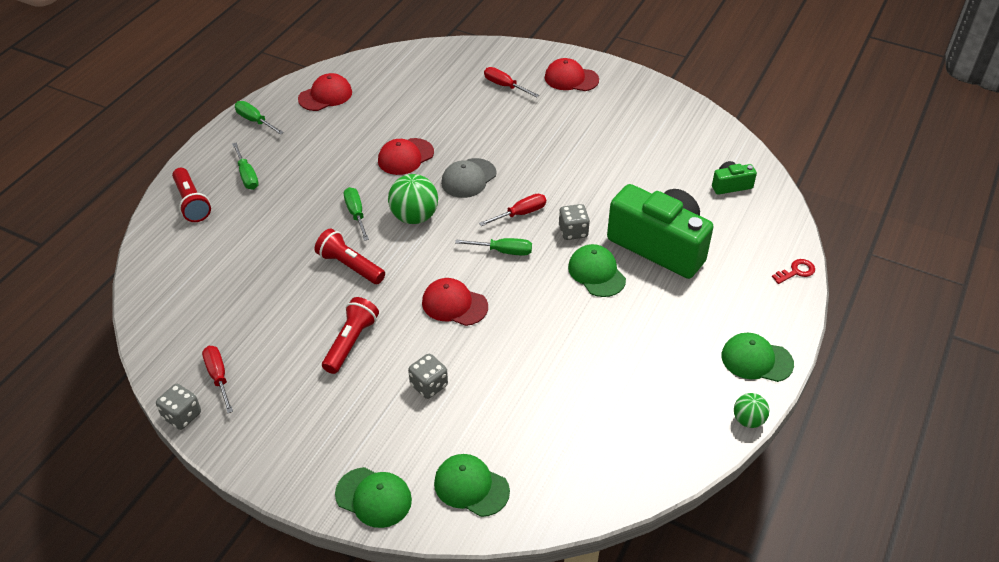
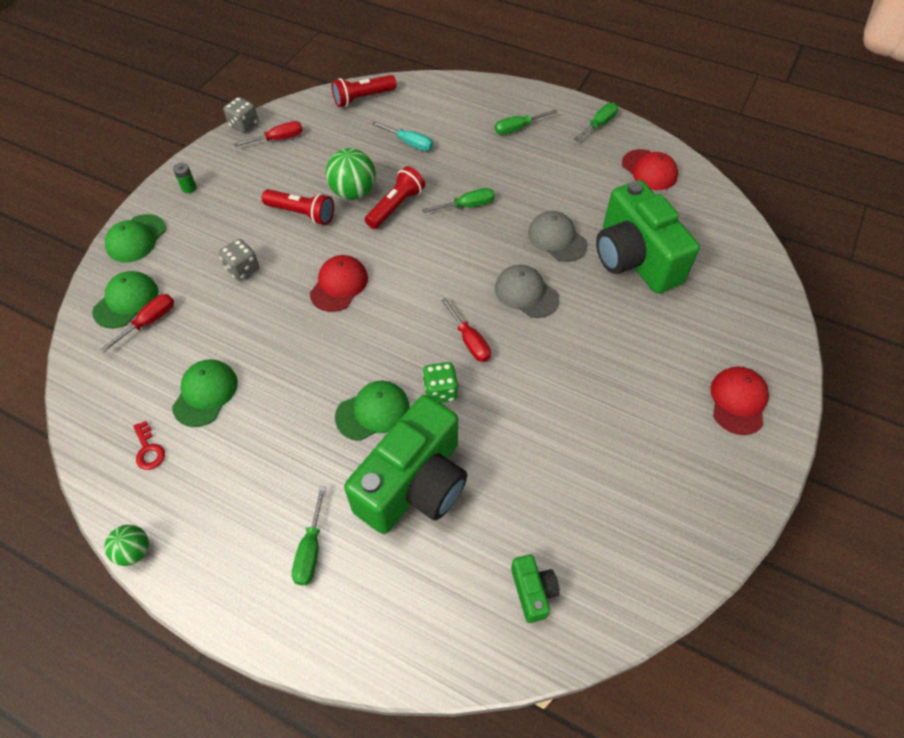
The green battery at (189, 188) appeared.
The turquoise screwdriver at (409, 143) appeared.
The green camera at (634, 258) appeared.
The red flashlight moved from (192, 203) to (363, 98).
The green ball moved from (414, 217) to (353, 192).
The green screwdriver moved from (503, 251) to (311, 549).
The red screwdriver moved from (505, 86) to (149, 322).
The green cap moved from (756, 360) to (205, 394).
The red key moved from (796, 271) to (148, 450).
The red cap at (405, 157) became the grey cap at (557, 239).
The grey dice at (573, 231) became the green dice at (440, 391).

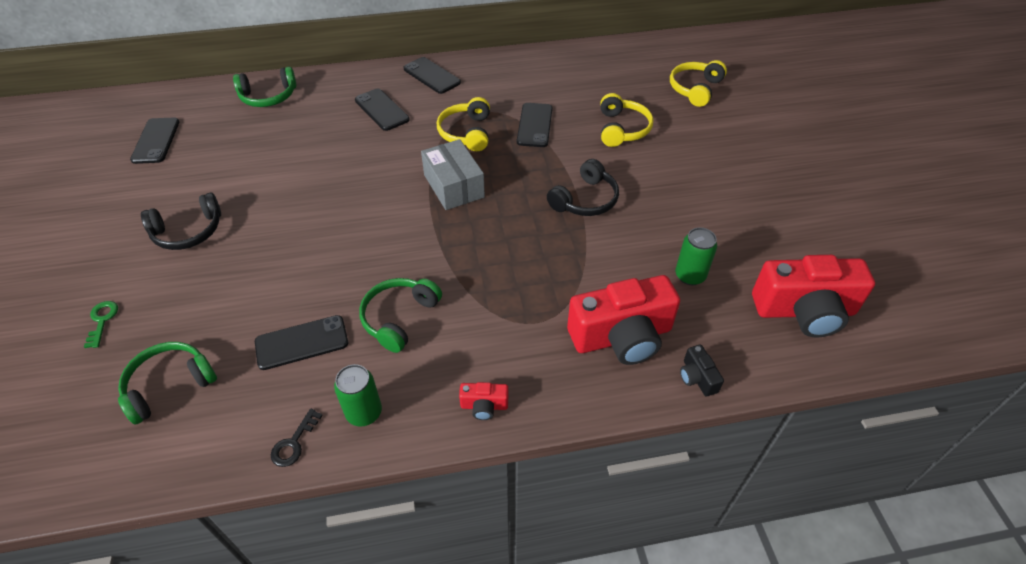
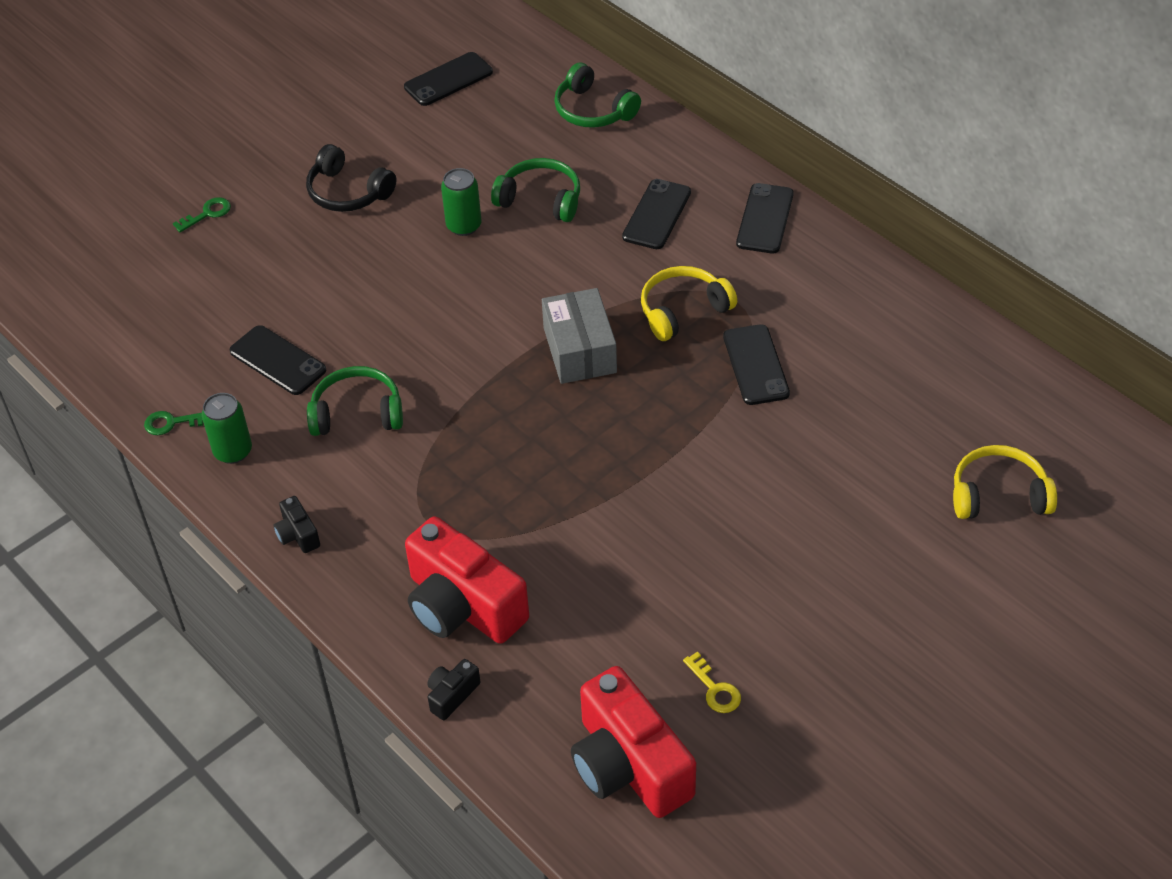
The black headphones at (585, 200) disappeared.
The yellow headphones at (622, 129) disappeared.
The yellow key at (715, 689) appeared.
The green headphones moved from (169, 385) to (540, 199).
The green can moved from (690, 275) to (464, 226).
The black key at (294, 443) became the green key at (172, 423).
The red camera at (484, 406) became the black camera at (298, 534).
The grey box at (454, 186) turned 45 degrees counterclockwise.
The black phone at (535, 125) turned 75 degrees counterclockwise.

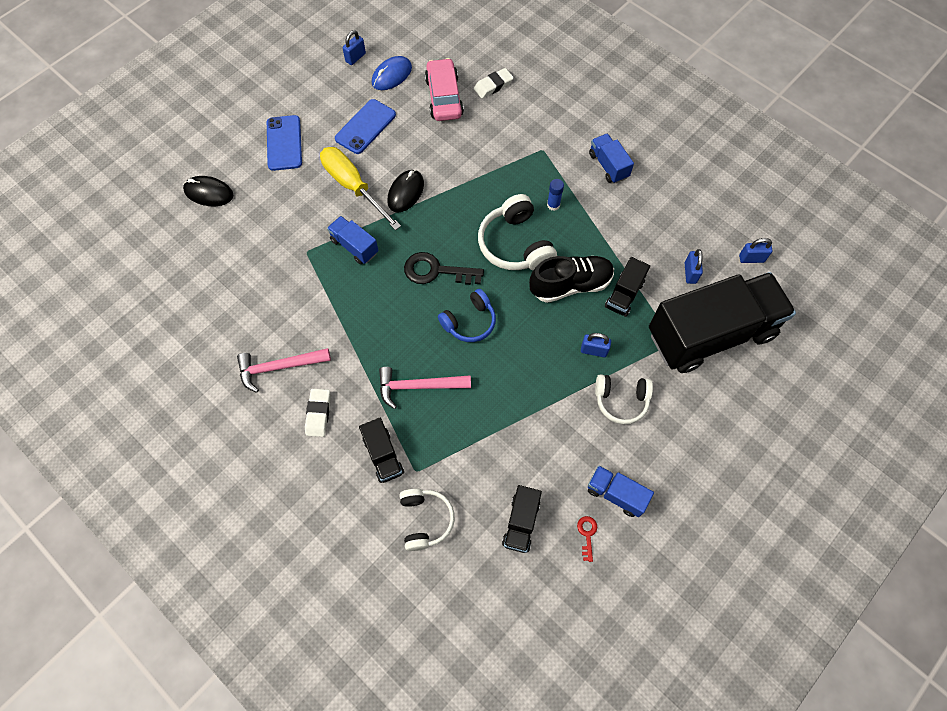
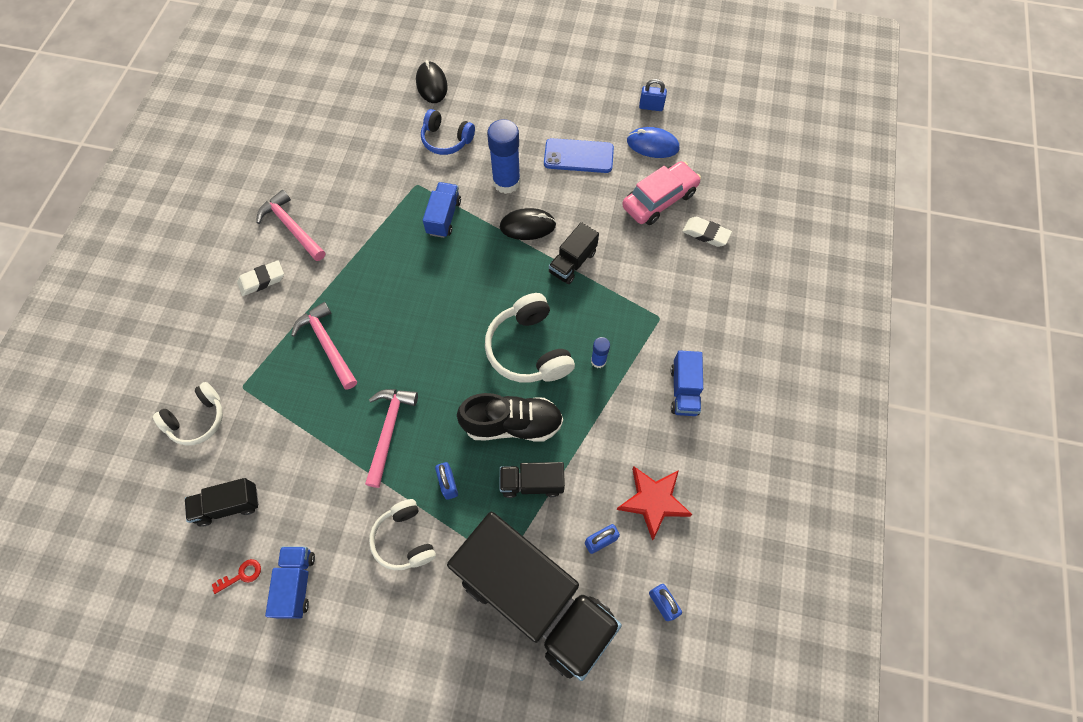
The blue phone at (284, 143) disappeared.
The black key at (436, 271) disappeared.
The pink hammer at (389, 431) appeared.
The red star at (653, 501) appeared.
The black truck moved from (383, 455) to (572, 262).
The blue headphones moved from (469, 322) to (446, 140).
The yellow screwdriver at (353, 187) was replaced by the blue glue stick at (506, 182).
The white headphones at (515, 244) turned 60 degrees counterclockwise.
The black shoe at (570, 285) turned 45 degrees counterclockwise.
The blue truck at (608, 165) turned 150 degrees clockwise.

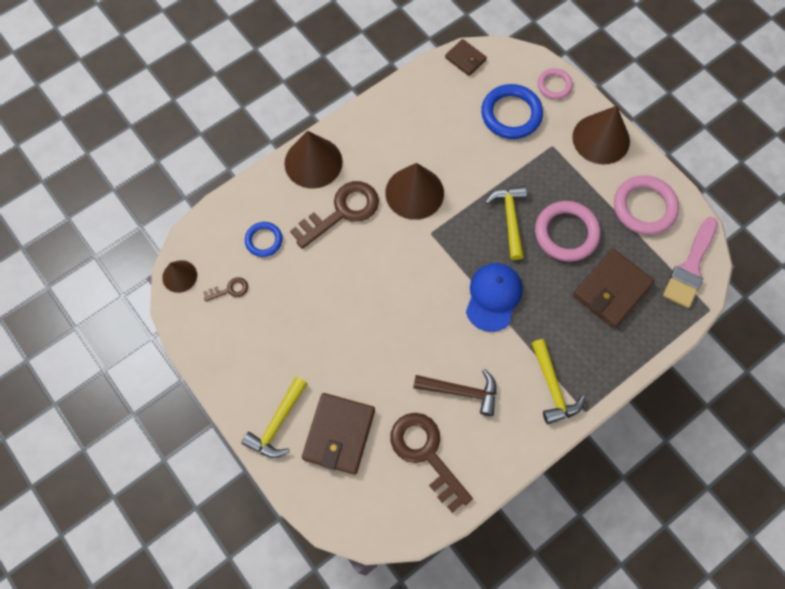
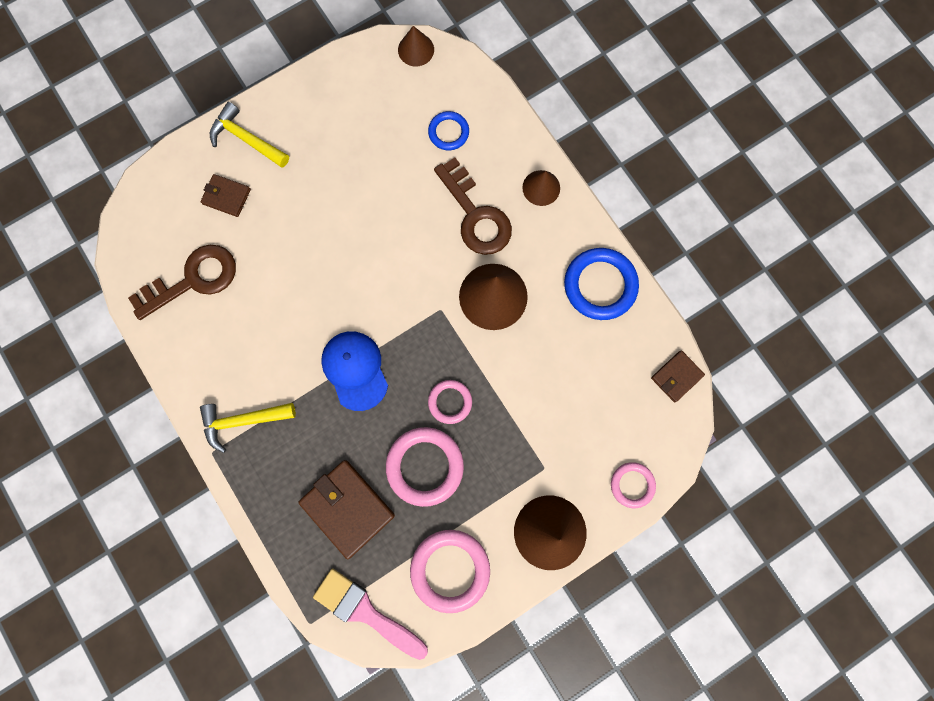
The brown key at (229, 290) disappeared.
The brown hammer at (461, 391) disappeared.
The blue ring moved from (511, 114) to (600, 285).
The yellow hammer at (510, 218) was replaced by the pink ring at (450, 402).
The blue cap at (493, 297) turned 135 degrees counterclockwise.
The brown cone at (313, 162) changed to 0.57 times the size.
The brown wallet at (339, 434) changed to 0.57 times the size.

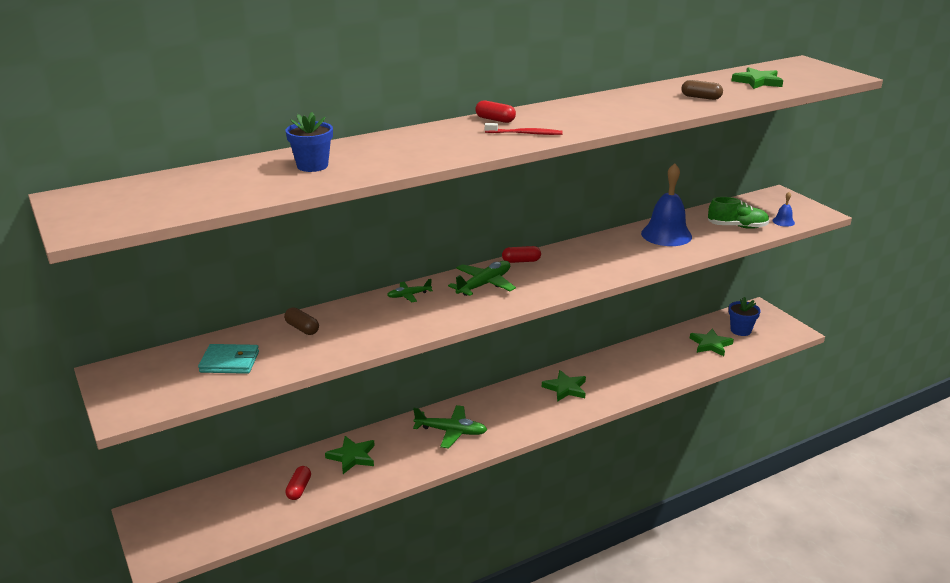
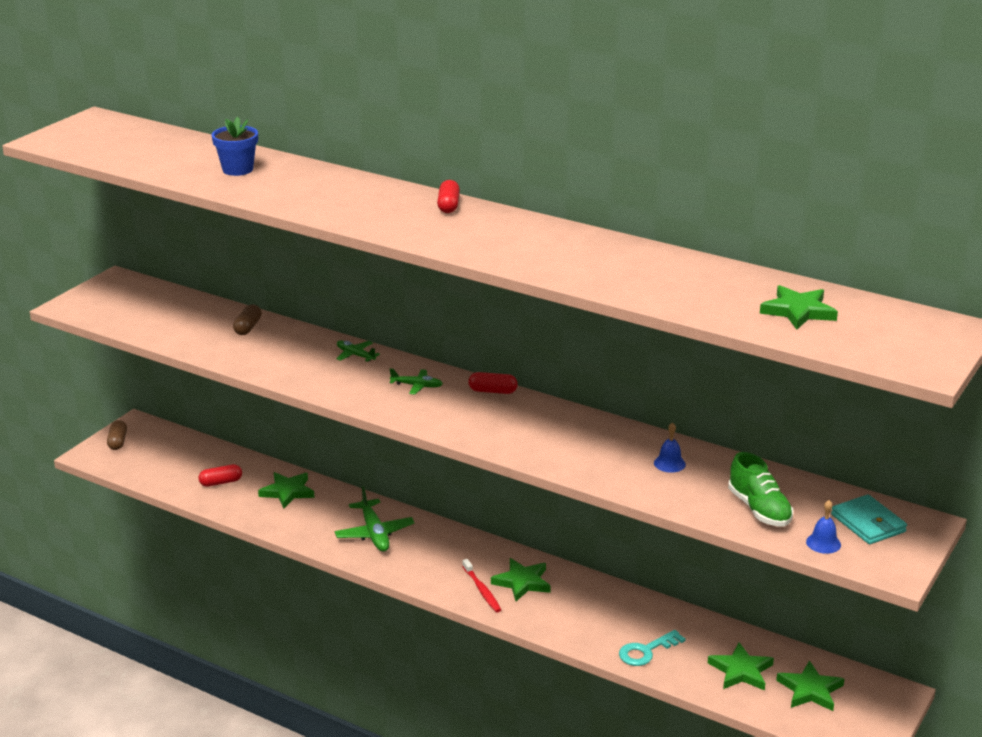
The turquoise key at (646, 651) appeared.
The turquoise wallet moved from (230, 362) to (868, 523).
The red toothbrush moved from (525, 133) to (482, 590).
The brown capsule moved from (701, 97) to (118, 442).
The blue flower pot at (740, 330) was replaced by the green star at (810, 690).
The red capsule at (521, 261) turned 45 degrees counterclockwise.
The green plane at (484, 285) changed to 0.57 times the size.
The blue bell at (666, 235) changed to 0.44 times the size.

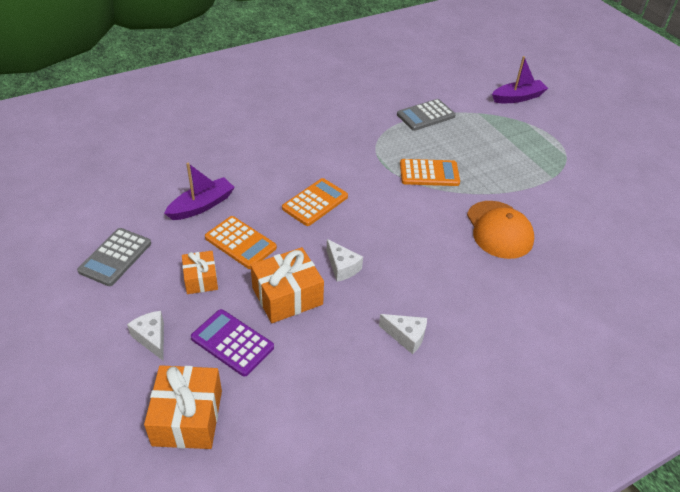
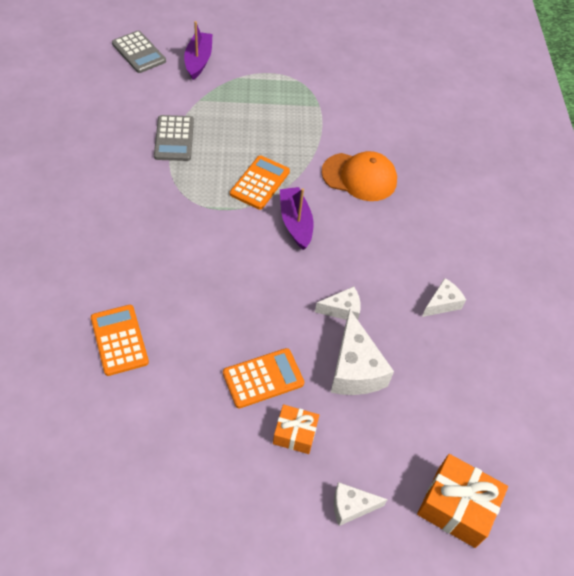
The purple calculator at (232, 343) disappeared.
The grey calculator moved from (115, 257) to (139, 52).
The purple boat moved from (202, 205) to (295, 223).
The orange calculator moved from (315, 202) to (119, 340).
The orange gift at (287, 296) was replaced by the white cheese at (355, 369).

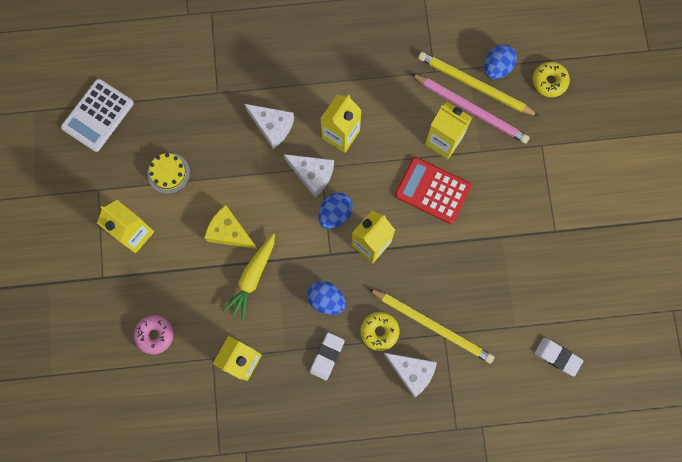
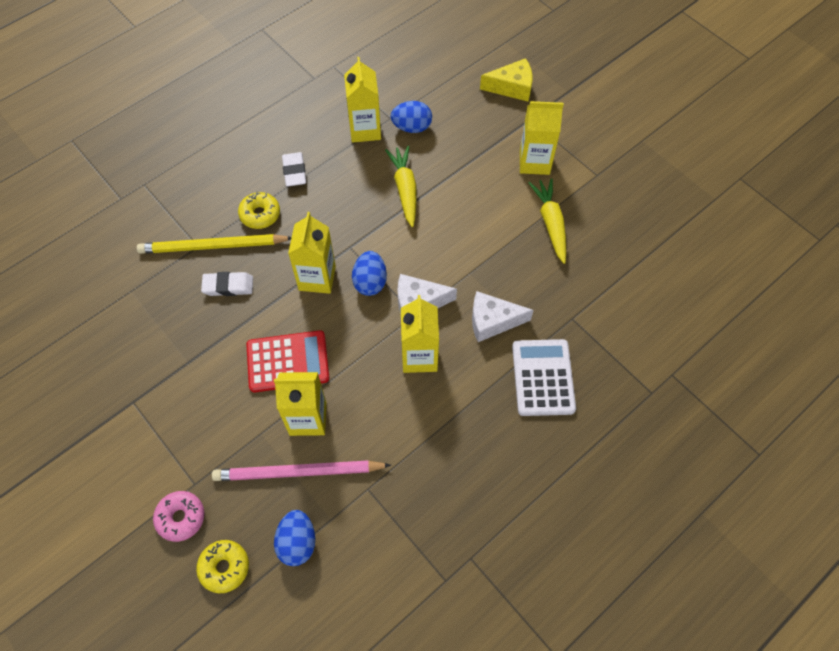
The white cheese at (412, 372) disappeared.
The yellow pencil at (475, 86) disappeared.
The white calculator moved from (97, 115) to (543, 377).
The pink donut moved from (155, 335) to (181, 518).
The yellow cheese moved from (229, 232) to (512, 87).
The blue egg moved from (326, 300) to (412, 127).
The white eraser moved from (557, 357) to (228, 286).
The yellow cake at (168, 173) was replaced by the yellow carrot at (550, 223).

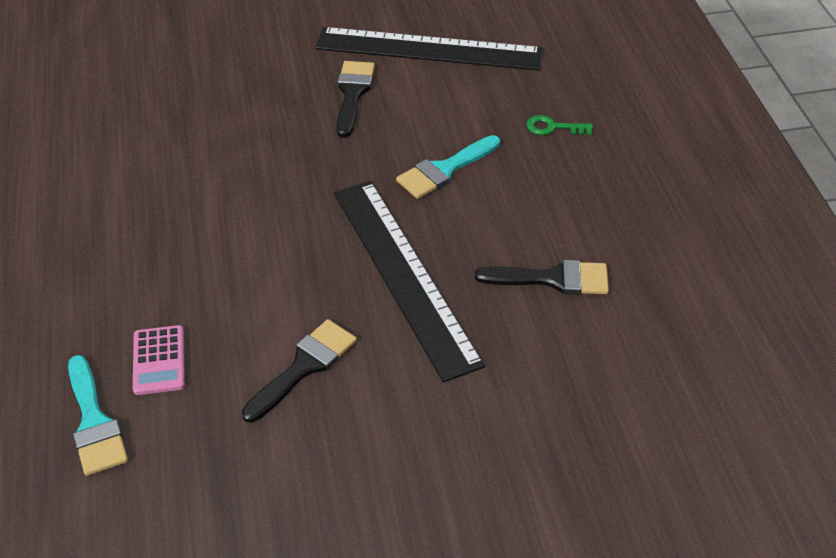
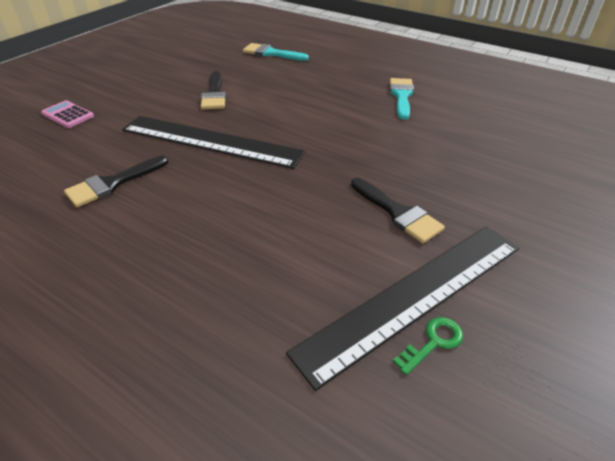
The pink calculator moved from (159, 360) to (68, 115).
The turquoise brush moved from (444, 170) to (401, 96).
The green key moved from (553, 127) to (433, 342).

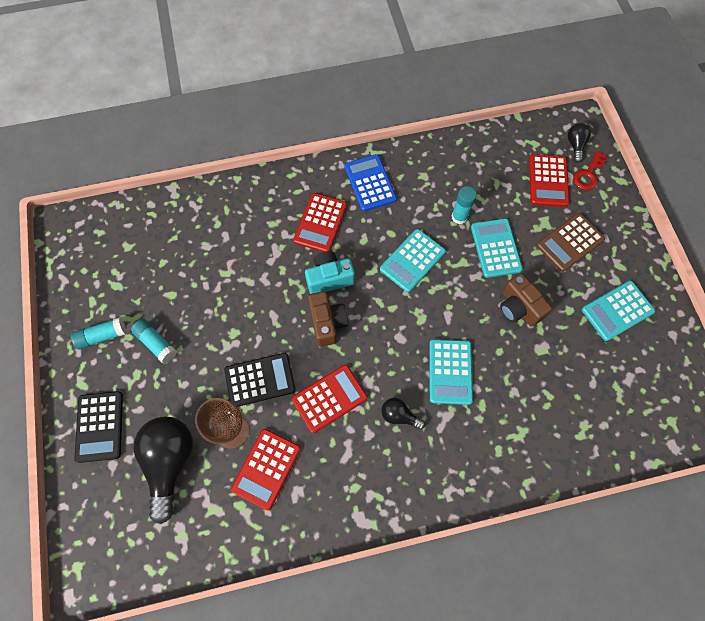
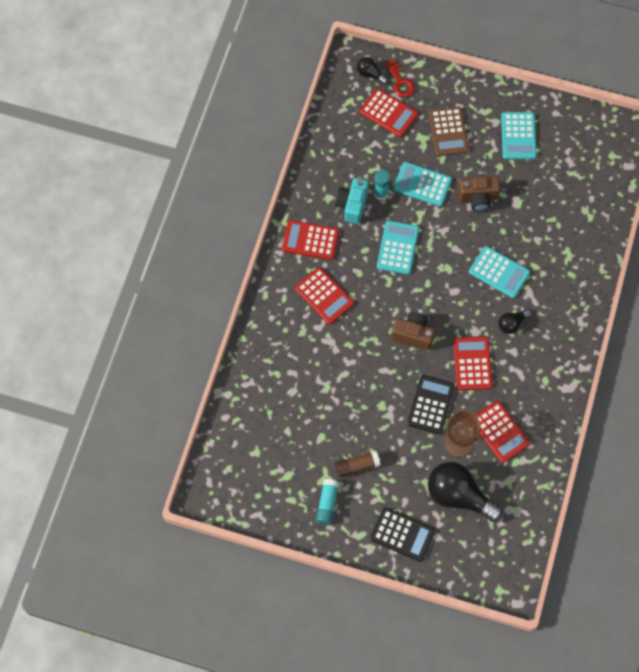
The turquoise camera moved from (329, 278) to (352, 205).
The turquoise glue stick at (156, 343) became the brown glue stick at (357, 466).
The blue calculator at (370, 183) became the red calculator at (310, 240).
The turquoise calculator at (412, 261) turned 150 degrees counterclockwise.

